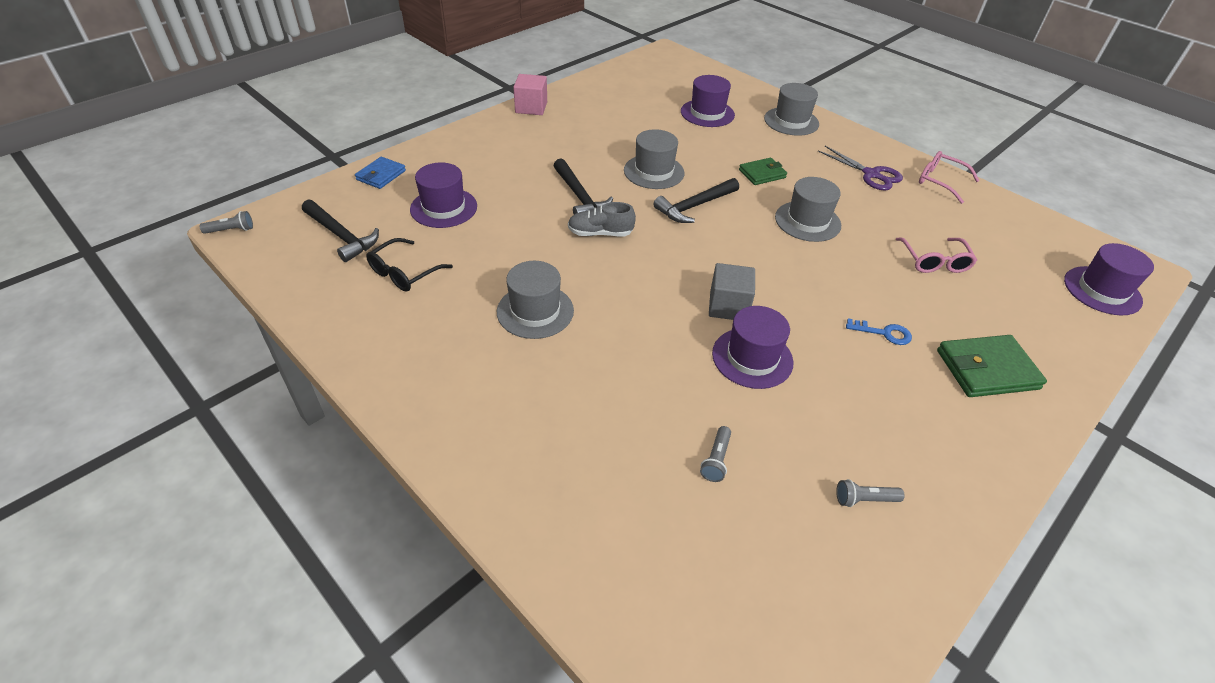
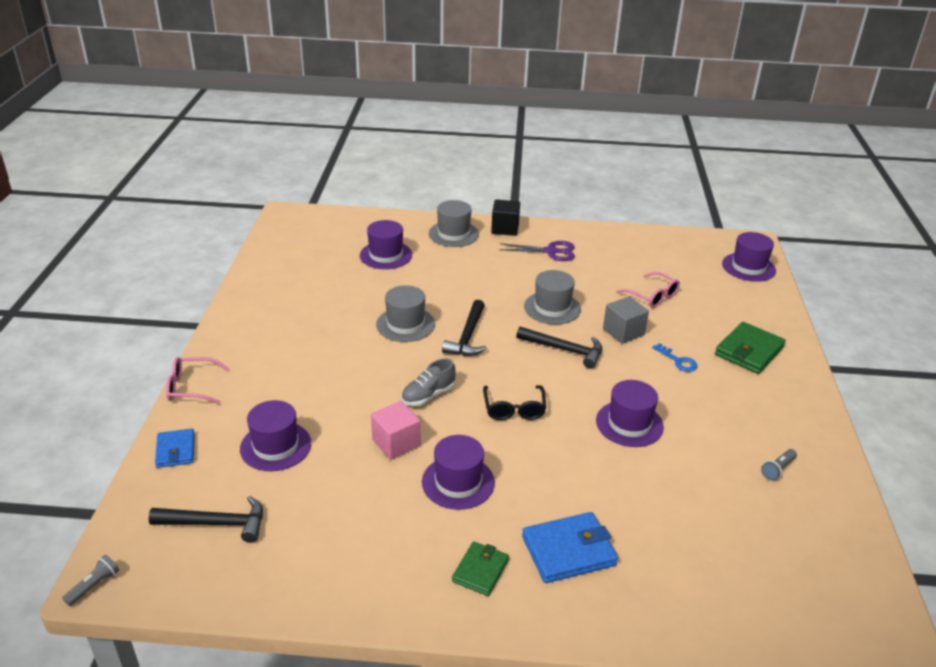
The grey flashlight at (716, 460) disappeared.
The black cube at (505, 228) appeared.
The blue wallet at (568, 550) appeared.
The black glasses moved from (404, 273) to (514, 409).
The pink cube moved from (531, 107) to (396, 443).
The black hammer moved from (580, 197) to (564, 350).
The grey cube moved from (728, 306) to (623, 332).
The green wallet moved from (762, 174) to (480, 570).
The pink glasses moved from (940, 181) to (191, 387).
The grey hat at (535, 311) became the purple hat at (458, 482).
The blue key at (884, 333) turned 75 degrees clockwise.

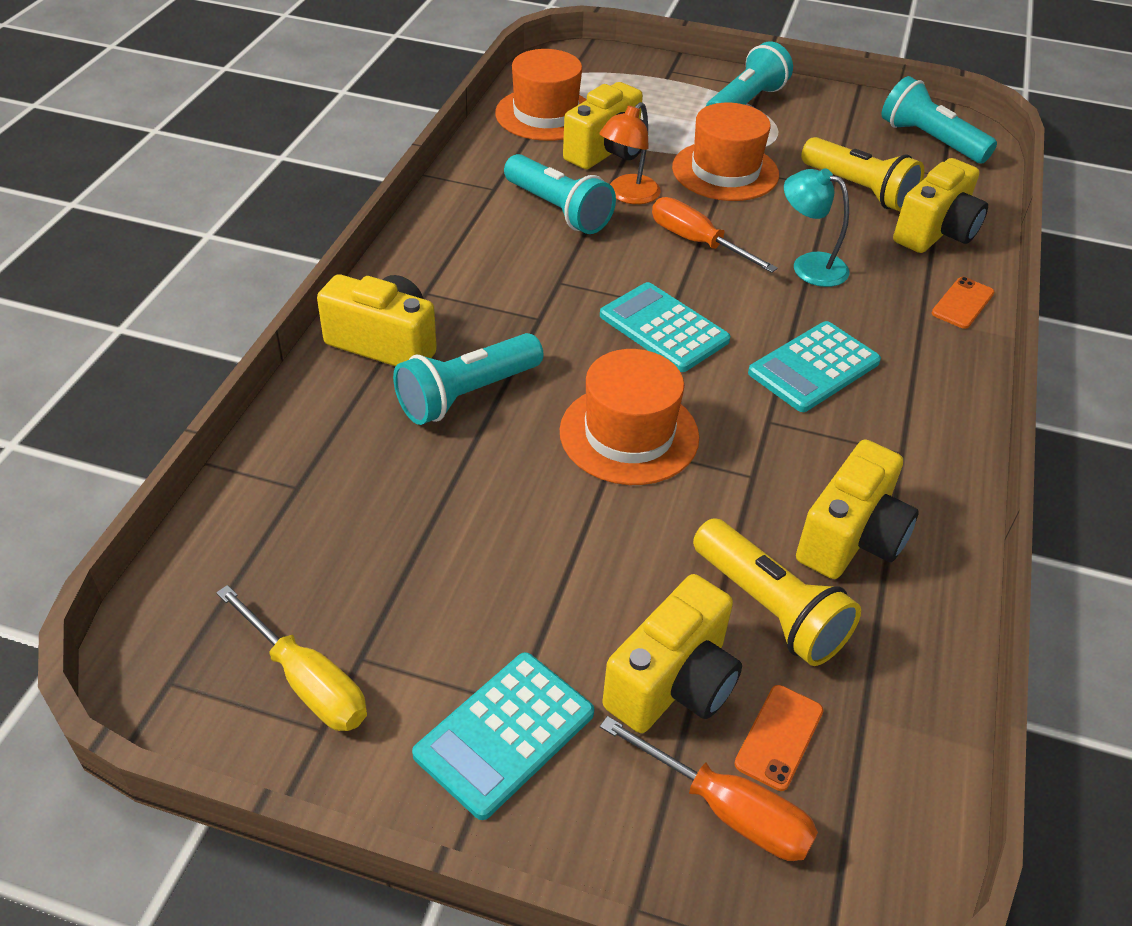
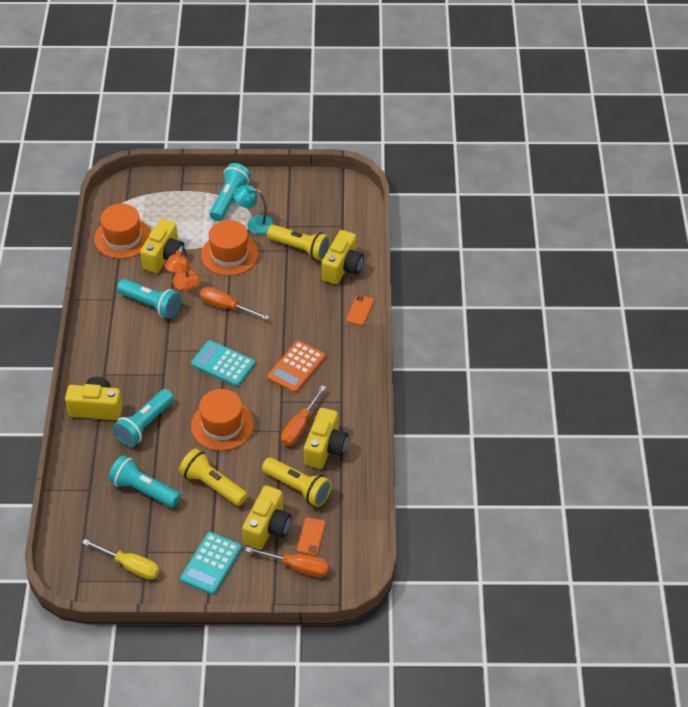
The yellow flashlight at (212, 485) appeared.
The orange screwdriver at (299, 427) appeared.
The turquoise lamp moved from (809, 265) to (255, 223).
The turquoise flashlight moved from (930, 140) to (143, 490).
The turquoise calculator at (813, 367) became the orange calculator at (296, 367).

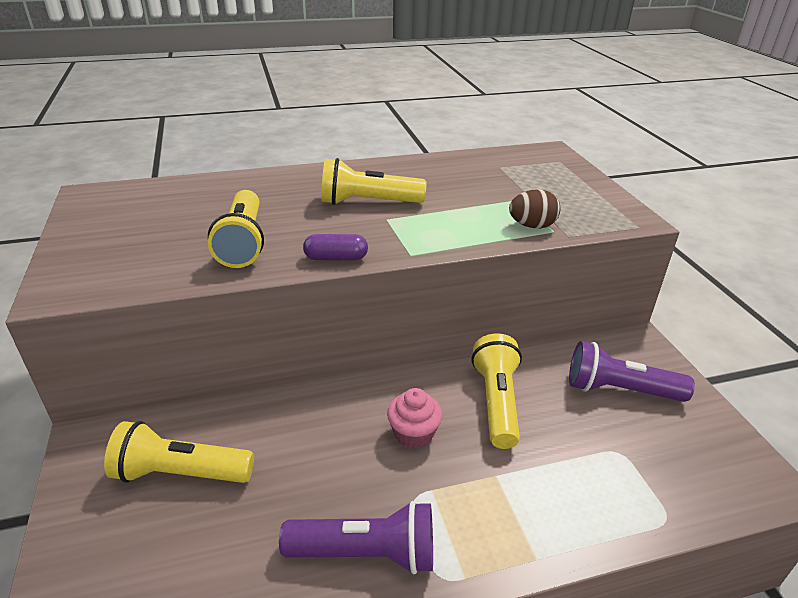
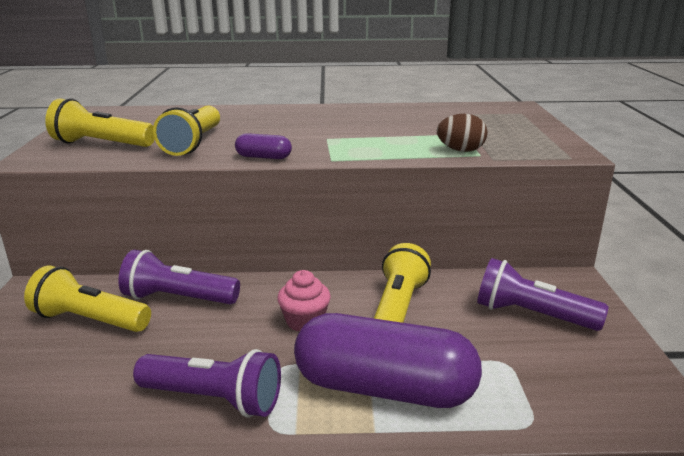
The purple flashlight at (178, 298) appeared.
The purple capsule at (384, 388) appeared.
The yellow flashlight moved from (368, 202) to (101, 144).

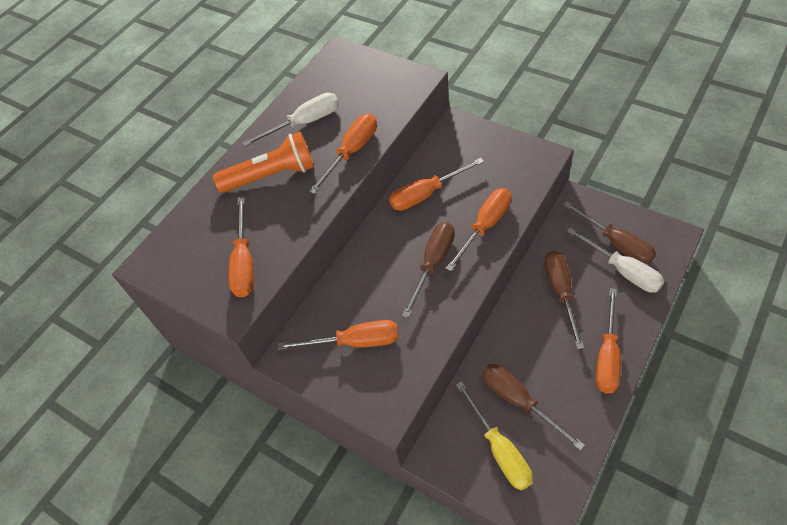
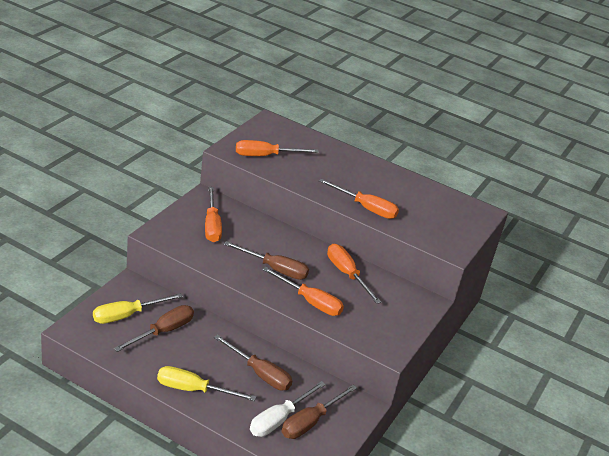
The orange flashlight at (271, 175) disappeared.
The white screwdriver at (304, 123) disappeared.
The orange screwdriver at (607, 356) became the yellow screwdriver at (193, 390).
The brown screwdriver at (561, 292) turned 45 degrees clockwise.

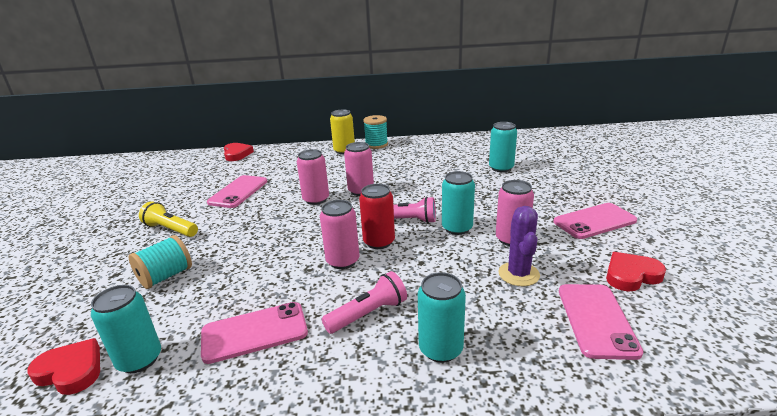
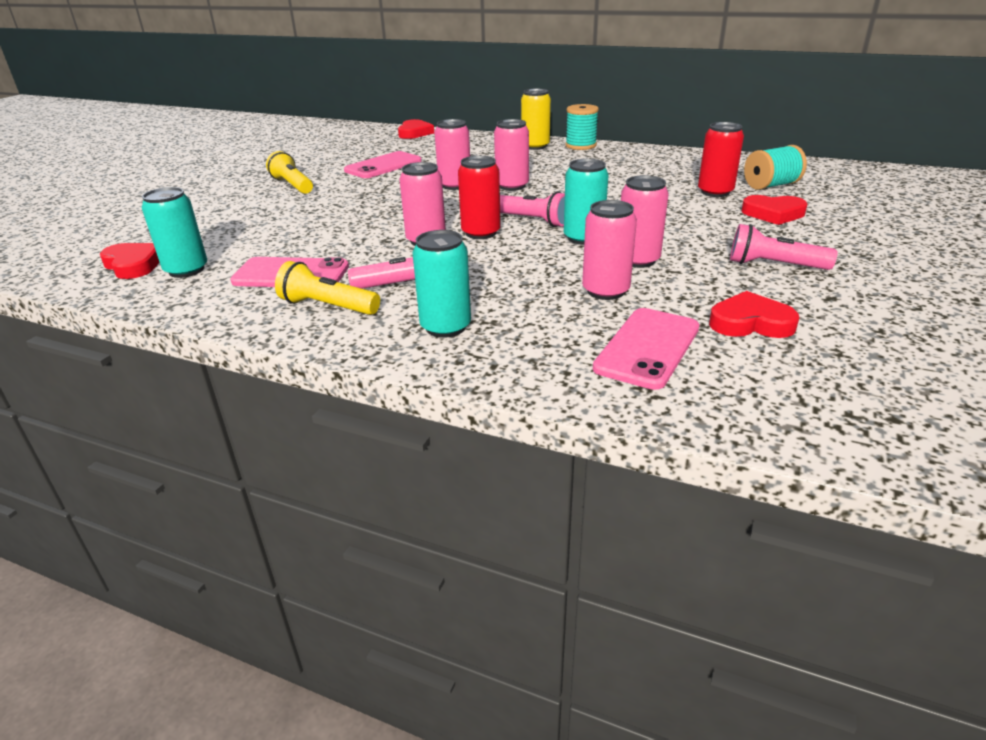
The yellow flashlight at (328, 306) appeared.
The red heart at (773, 214) appeared.
The turquoise spool moved from (166, 276) to (771, 185).
The purple cactus at (518, 274) was replaced by the pink can at (605, 291).
The pink phone at (594, 221) was replaced by the pink flashlight at (774, 265).
The turquoise can at (501, 168) became the red can at (715, 192).

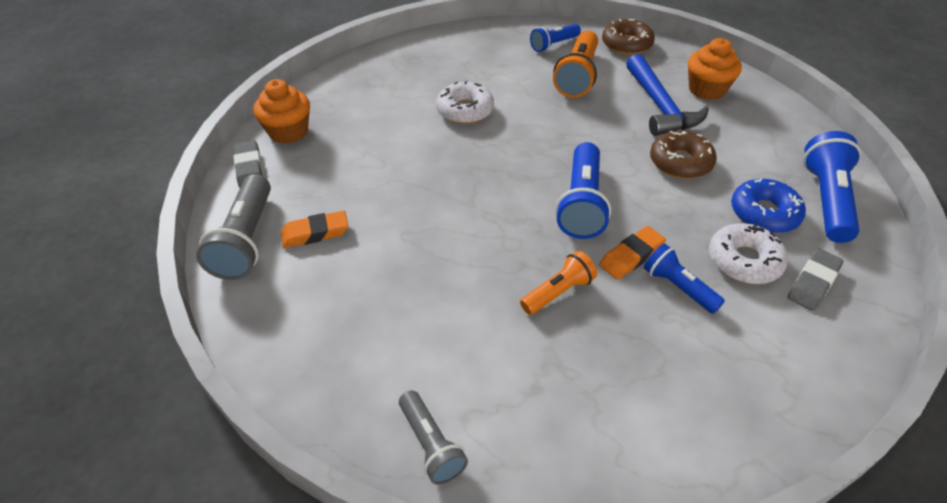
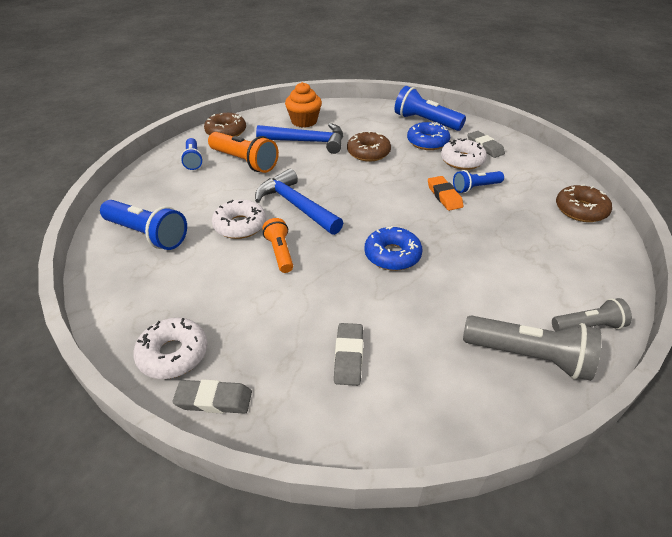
The blue hammer at (296, 205) appeared.
The blue donut at (392, 255) appeared.
The brown donut at (580, 210) appeared.
The grey flashlight moved from (246, 240) to (529, 356).
The orange flashlight moved from (558, 292) to (280, 252).
The blue flashlight moved from (582, 203) to (147, 234).
The orange cupcake at (288, 132) was replaced by the white donut at (173, 354).
The orange eraser at (315, 233) became the grey eraser at (348, 356).

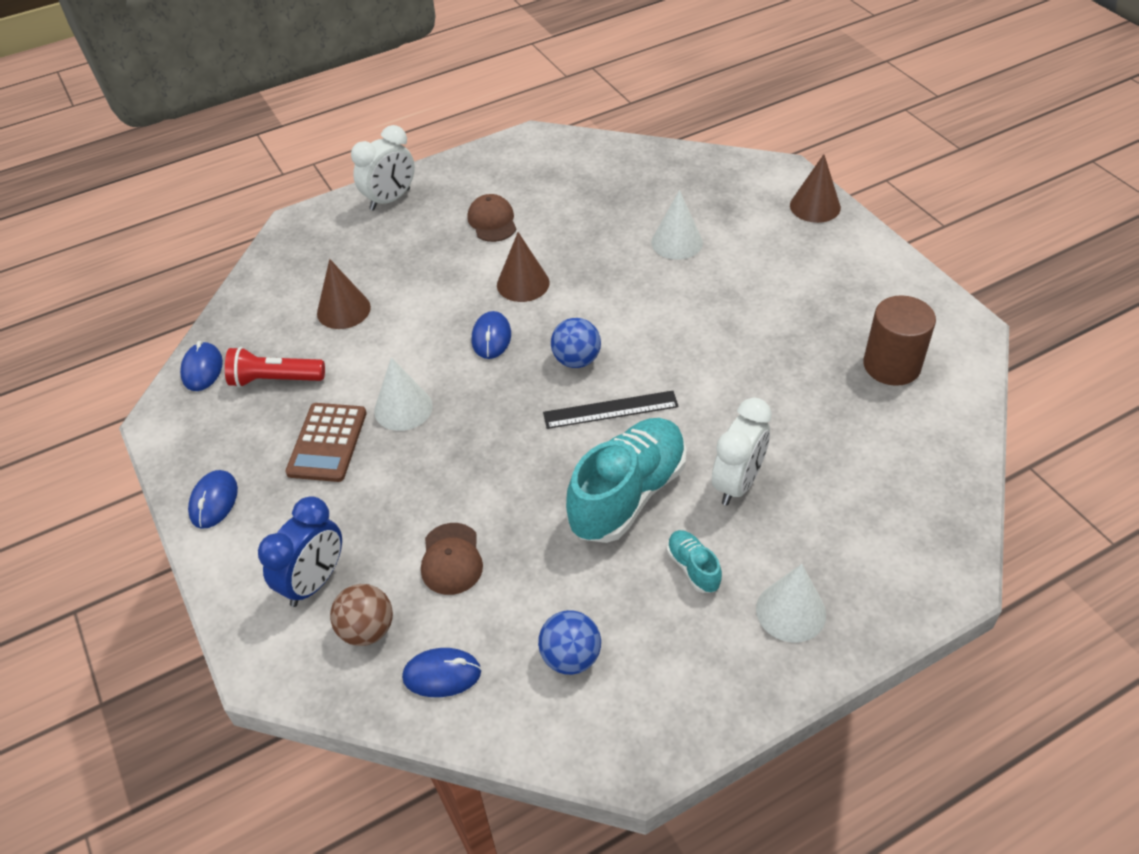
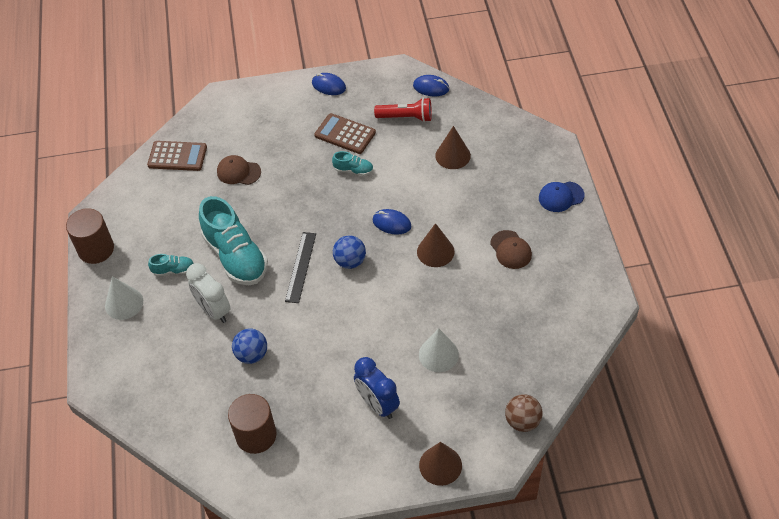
The brown cylinder at (96, 249) appeared.
The blue clock moved from (314, 582) to (377, 404).
The brown ball moved from (367, 630) to (522, 421).
The blue ball moved from (571, 657) to (252, 355).
The white clock at (390, 200) was replaced by the blue cap at (561, 197).
The white cone at (403, 408) was replaced by the turquoise shoe at (353, 170).
The blue mouse at (442, 674) was replaced by the brown calculator at (177, 156).
The red flashlight at (274, 380) turned 75 degrees clockwise.
The brown cap at (492, 221) turned 60 degrees clockwise.

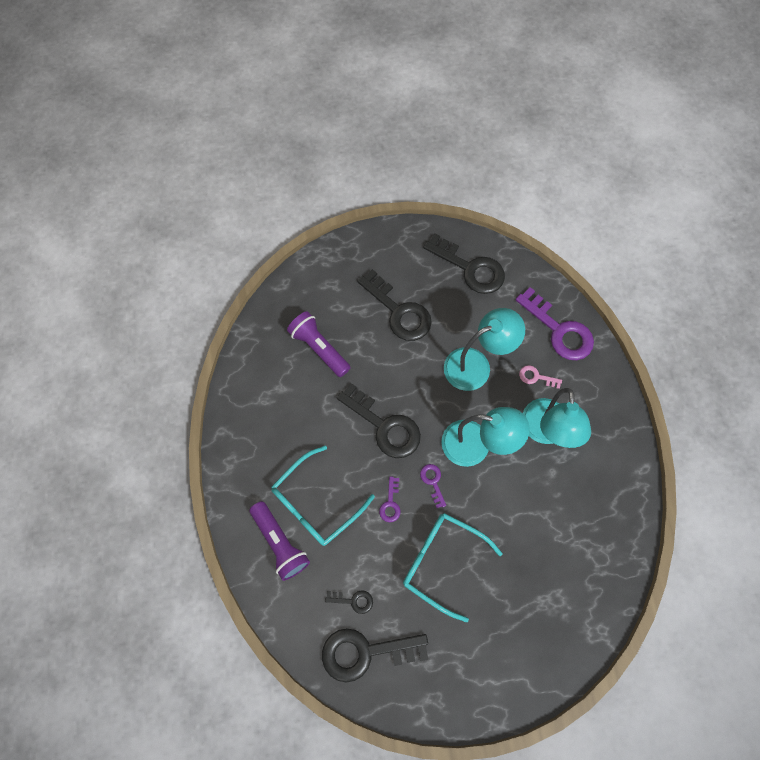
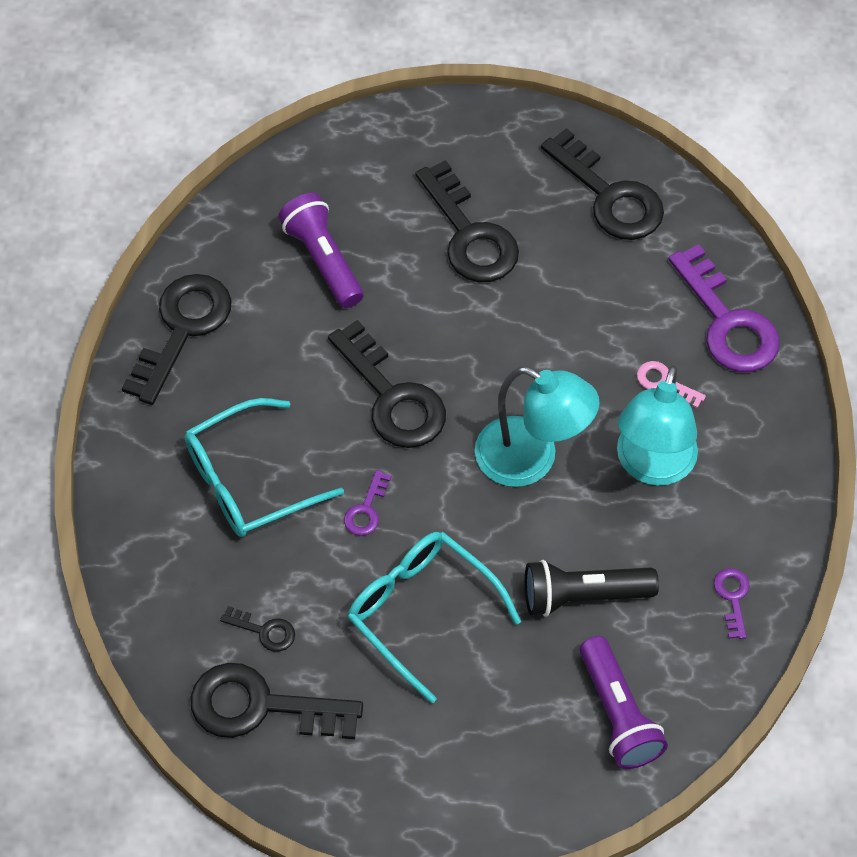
The turquoise lamp at (476, 365) disappeared.
The black key at (182, 329) appeared.
The black flashlight at (583, 596) appeared.
The purple flashlight moved from (280, 543) to (618, 714).
The purple key moved from (433, 482) to (732, 597).

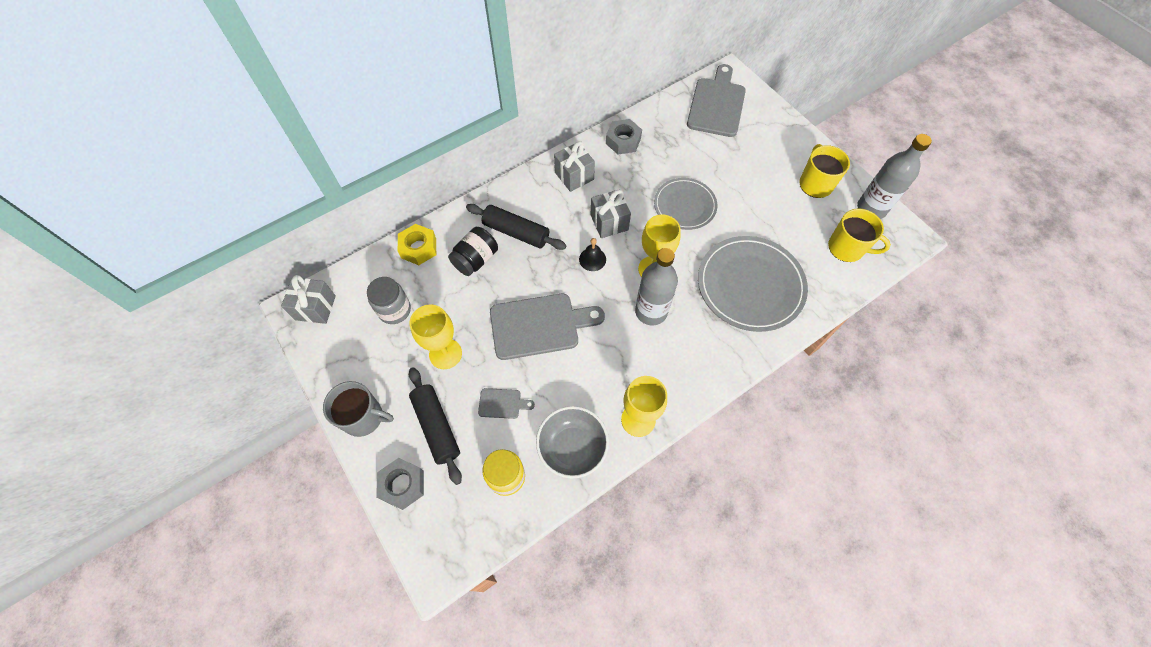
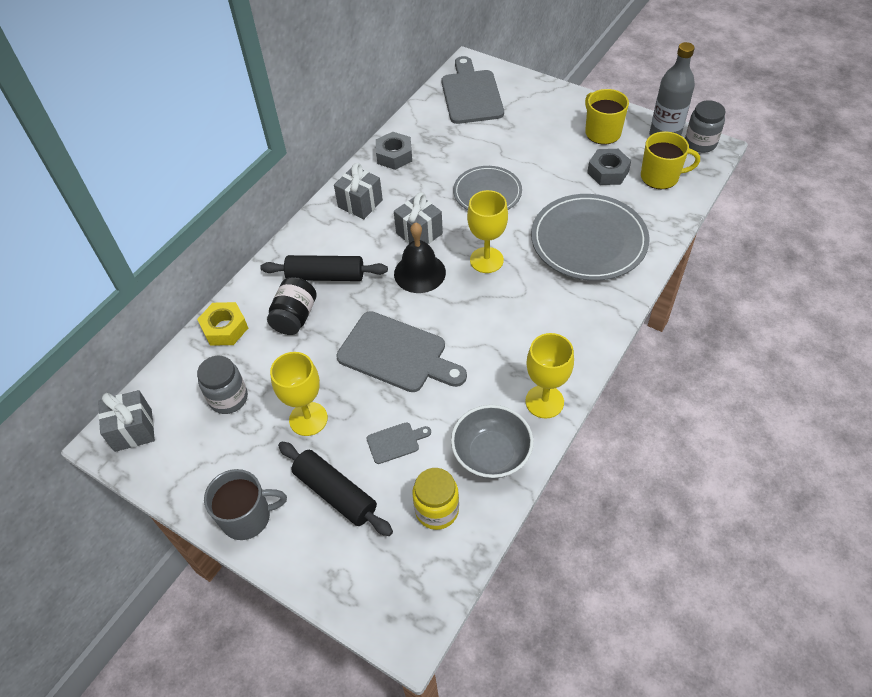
The grey bottle at (651, 311) disappeared.
The grey jar at (700, 143) appeared.
The grey nut moved from (402, 485) to (608, 172).
The grey cutting board at (539, 326) turned 60 degrees clockwise.
The black bell at (592, 259) changed to 1.69 times the size.

